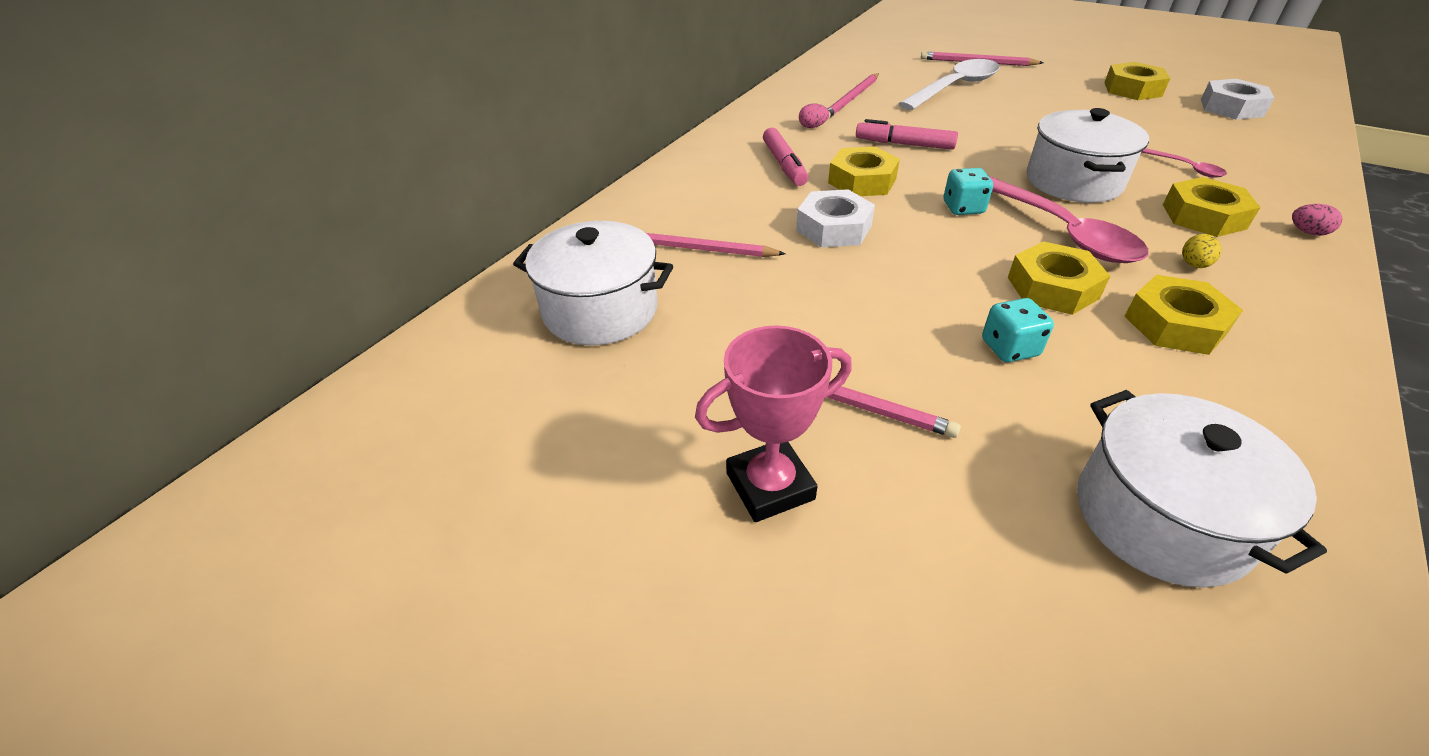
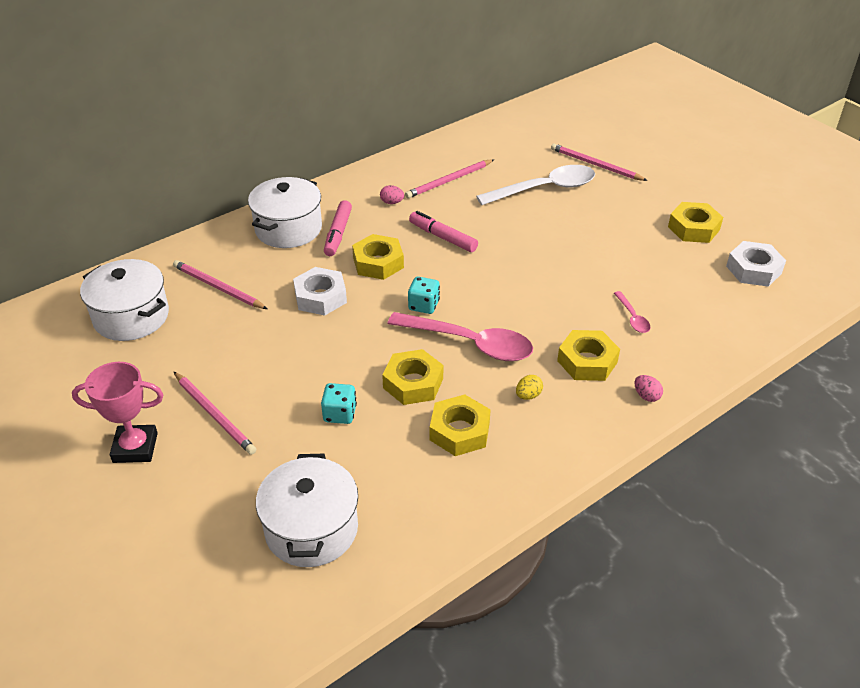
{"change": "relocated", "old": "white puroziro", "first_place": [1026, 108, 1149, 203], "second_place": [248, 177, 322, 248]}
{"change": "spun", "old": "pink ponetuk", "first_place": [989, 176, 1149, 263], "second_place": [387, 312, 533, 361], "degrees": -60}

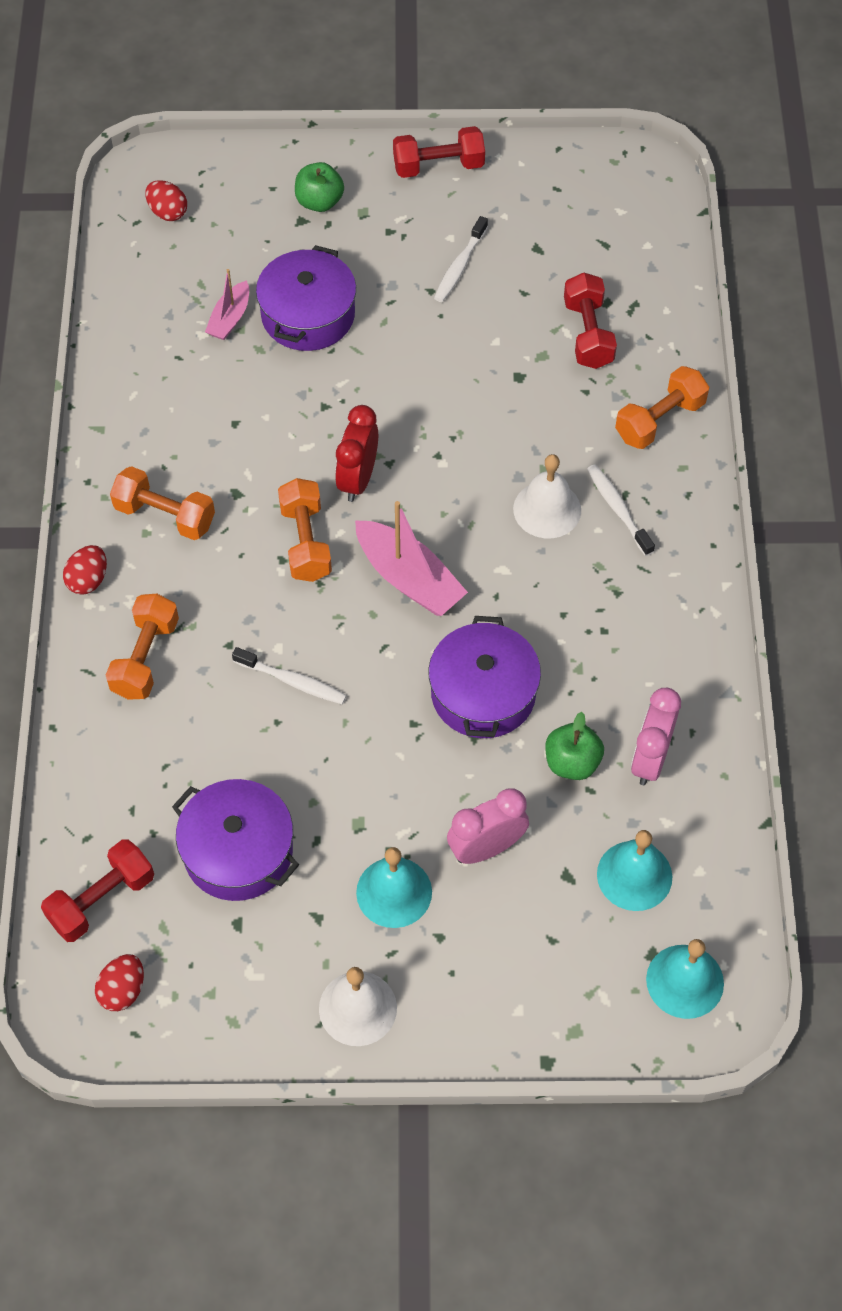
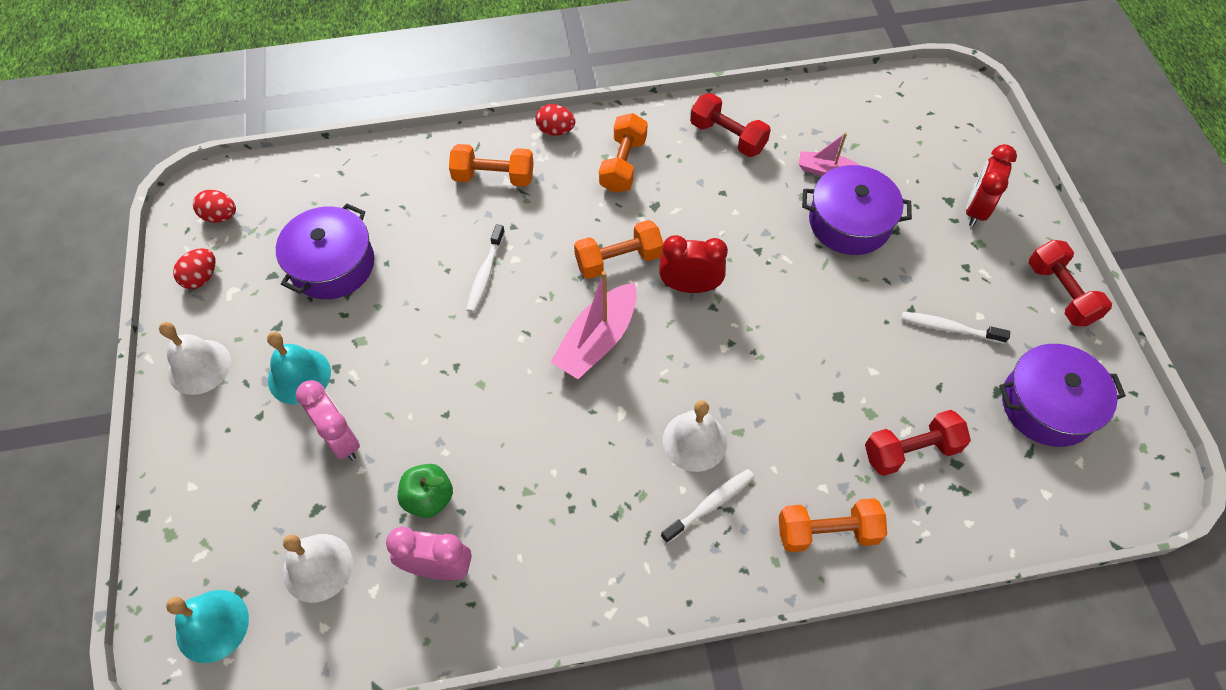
{"change": "exchanged", "old": "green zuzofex", "new": "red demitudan", "first_place": [295, 162, 344, 212], "second_place": [966, 144, 1017, 227]}
{"change": "relocated", "old": "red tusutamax", "first_place": [145, 180, 187, 221], "second_place": [173, 248, 216, 289]}
{"change": "spun", "old": "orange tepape", "first_place": [615, 366, 709, 449], "second_place": [779, 498, 887, 552], "degrees": -45}
{"change": "relocated", "old": "purple puroziro", "first_place": [428, 616, 541, 738], "second_place": [999, 344, 1126, 447]}
{"change": "colour", "old": "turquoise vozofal", "new": "white vozofal", "first_place": [597, 830, 672, 911], "second_place": [283, 534, 353, 603]}
{"change": "relocated", "old": "red tepape", "first_place": [41, 839, 154, 942], "second_place": [690, 93, 771, 157]}

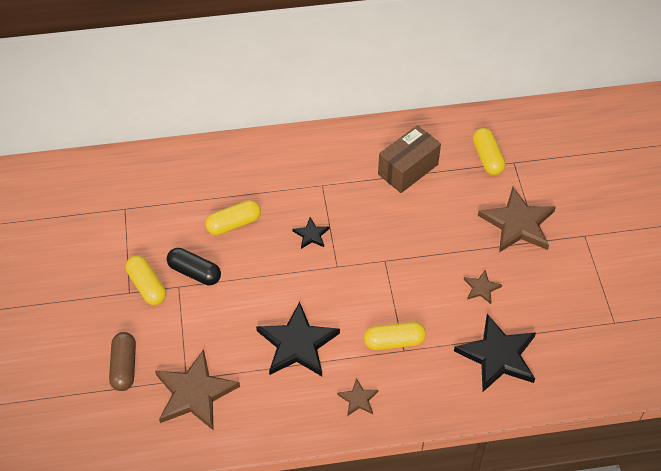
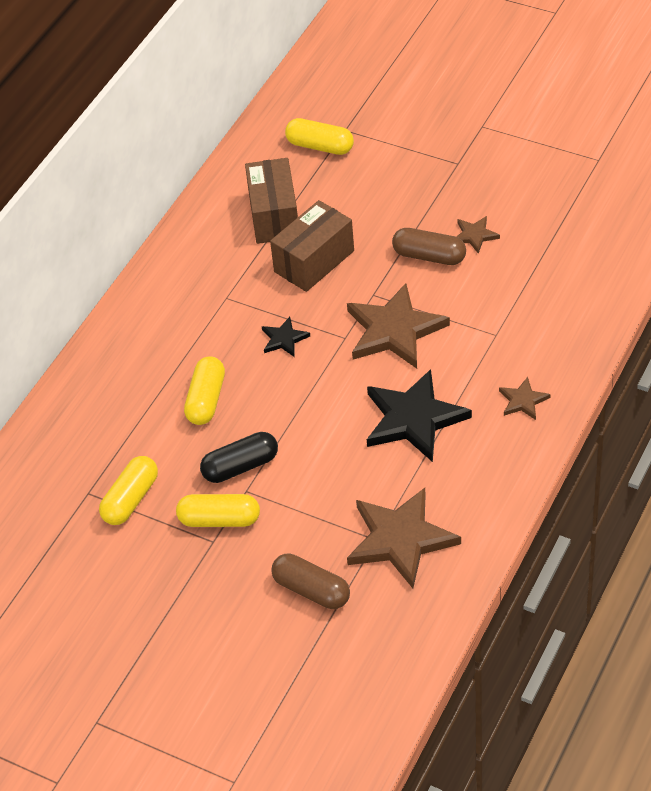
{"change": "relocated", "old": "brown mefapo", "first_place": [478, 187, 556, 253], "second_place": [347, 283, 450, 369]}
{"change": "missing", "old": "black mefapo", "first_place": [454, 314, 536, 392]}
{"change": "relocated", "old": "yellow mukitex", "first_place": [364, 322, 426, 350], "second_place": [99, 456, 158, 525]}
{"change": "appeared", "new": "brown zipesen", "second_place": [270, 200, 354, 292]}
{"change": "appeared", "new": "brown mukitex", "second_place": [392, 228, 466, 265]}

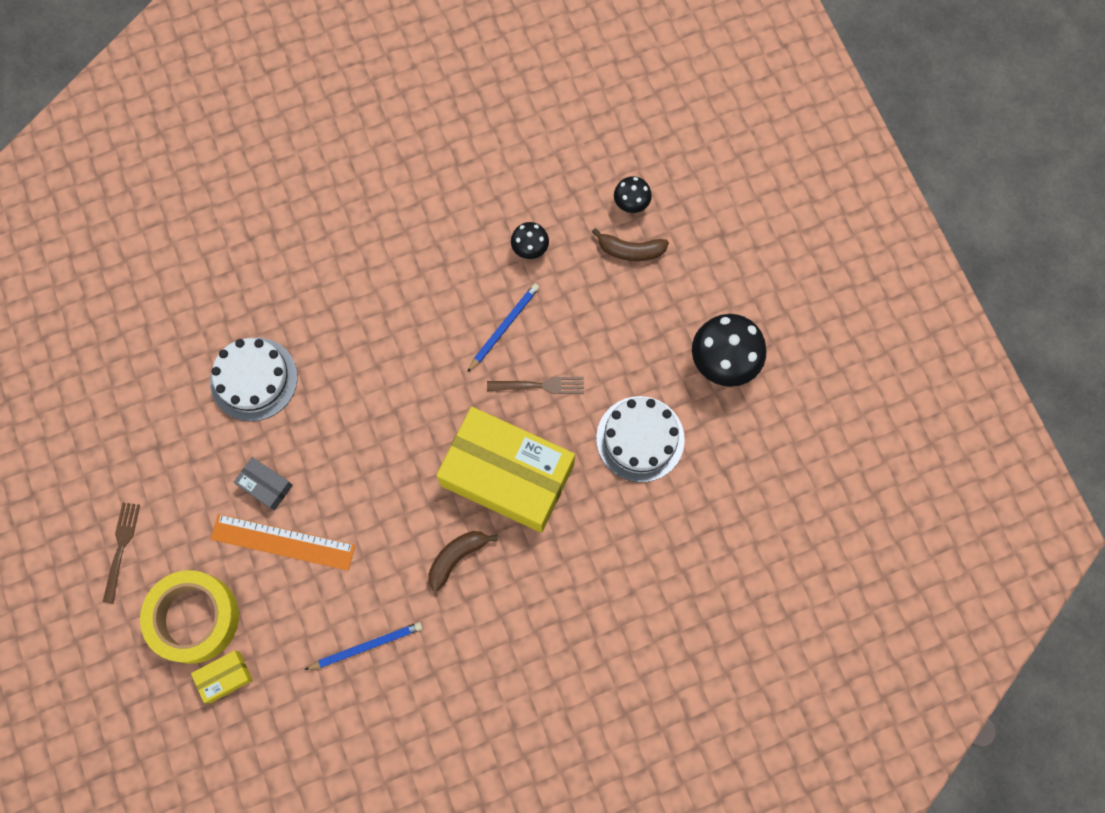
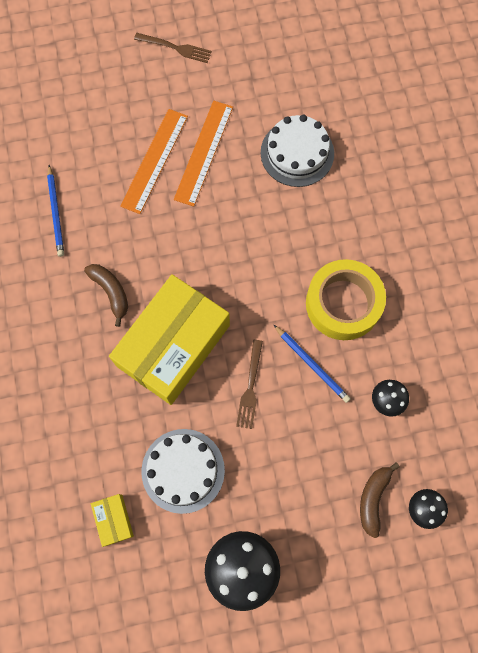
{"change": "exchanged", "old": "grey zipesen", "new": "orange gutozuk", "first_place": [233, 457, 293, 511], "second_place": [174, 101, 233, 206]}
{"change": "relocated", "old": "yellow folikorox", "first_place": [140, 570, 239, 664], "second_place": [306, 259, 386, 340]}
{"change": "relocated", "old": "yellow zipesen", "first_place": [191, 650, 253, 703], "second_place": [91, 494, 134, 547]}

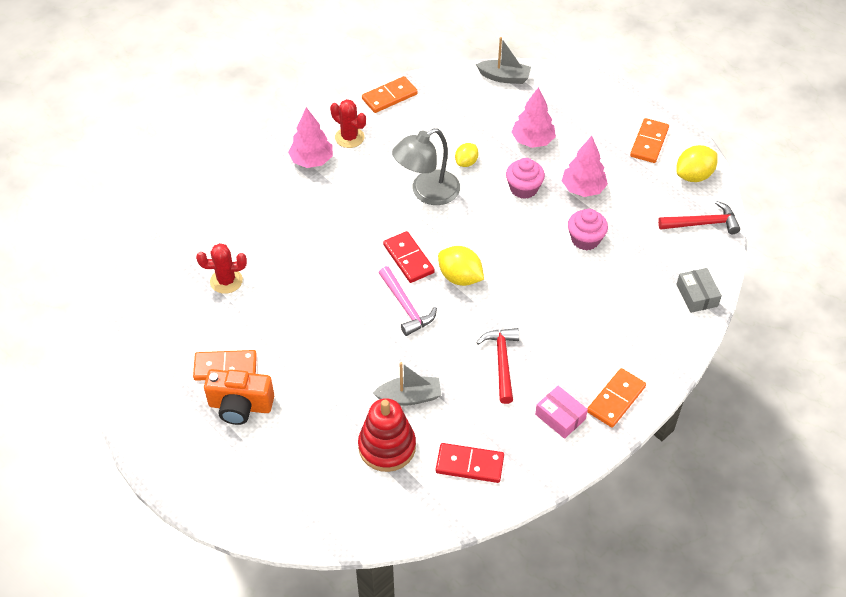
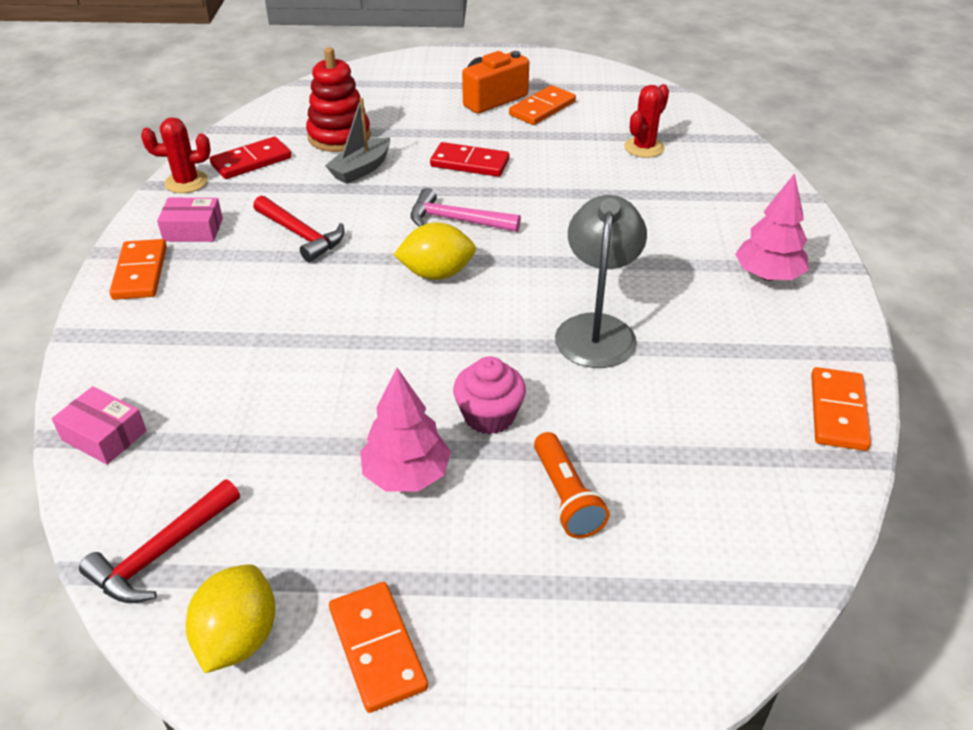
{"change": "missing", "old": "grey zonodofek", "first_place": [476, 37, 531, 84]}
{"change": "exchanged", "old": "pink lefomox", "new": "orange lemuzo", "first_place": [512, 87, 556, 148], "second_place": [534, 432, 610, 538]}
{"change": "relocated", "old": "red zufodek", "first_place": [330, 99, 366, 148], "second_place": [141, 117, 211, 193]}
{"change": "missing", "old": "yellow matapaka", "first_place": [455, 143, 479, 167]}
{"change": "missing", "old": "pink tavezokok", "first_place": [568, 209, 608, 250]}
{"change": "relocated", "old": "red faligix", "first_place": [383, 231, 435, 283], "second_place": [430, 142, 509, 177]}
{"change": "colour", "old": "grey zipesen", "new": "pink zipesen", "first_place": [676, 268, 722, 313], "second_place": [52, 386, 147, 465]}

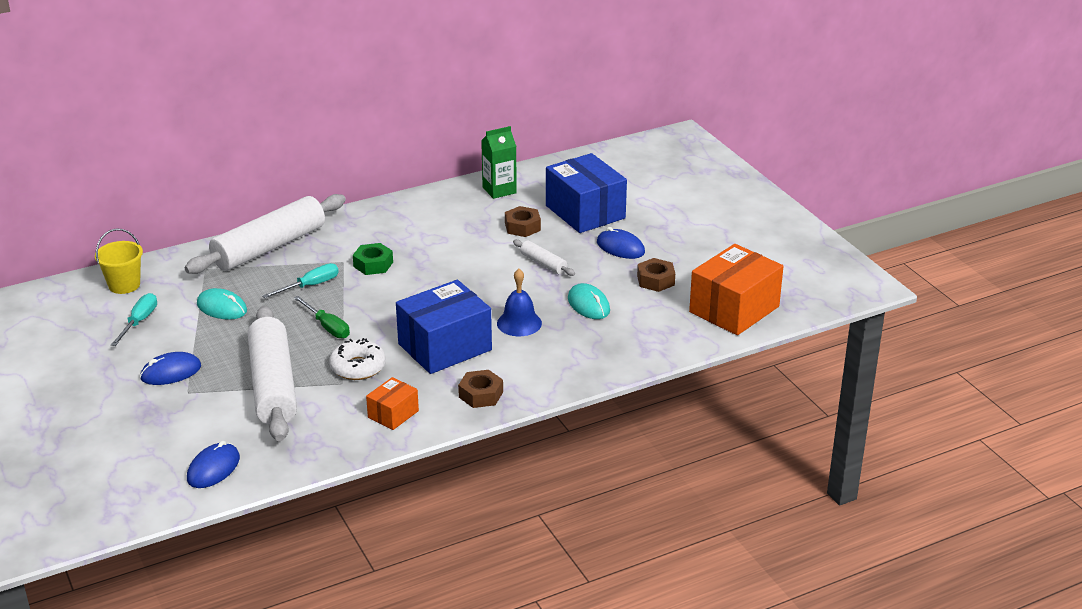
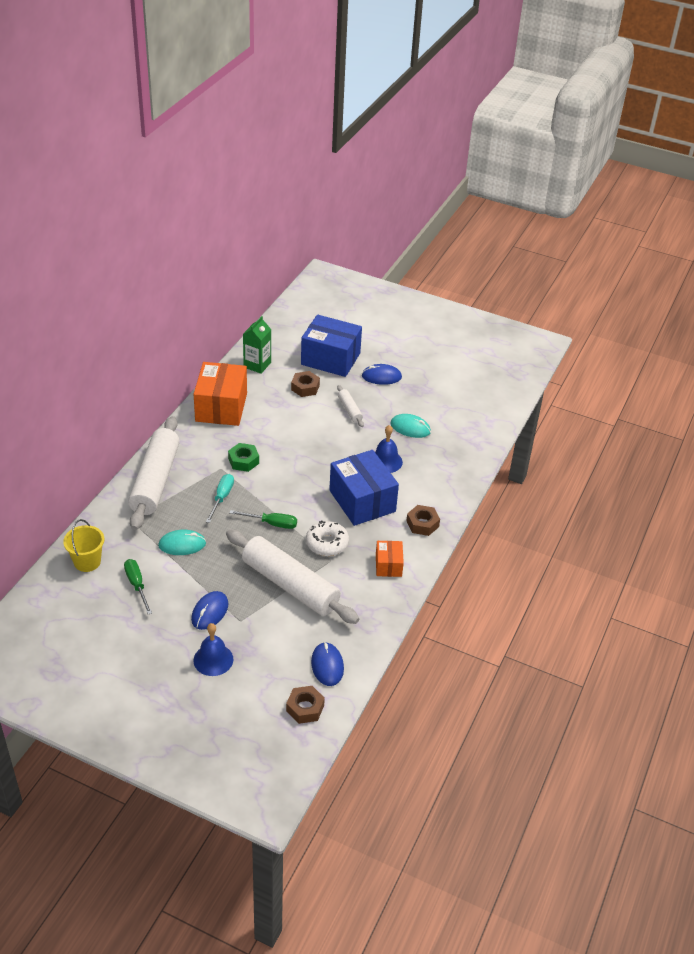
{"change": "spun", "old": "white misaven", "first_place": [513, 239, 575, 276], "second_place": [337, 385, 364, 427], "degrees": 60}
{"change": "relocated", "old": "orange zipesen", "first_place": [689, 244, 783, 335], "second_place": [194, 362, 247, 426]}
{"change": "relocated", "old": "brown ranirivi", "first_place": [637, 258, 675, 292], "second_place": [286, 686, 325, 724]}
{"change": "spun", "old": "blue zipesen", "first_place": [396, 280, 492, 374], "second_place": [329, 450, 399, 526], "degrees": -45}
{"change": "colour", "old": "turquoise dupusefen", "new": "green dupusefen", "first_place": [111, 293, 157, 346], "second_place": [124, 559, 152, 614]}
{"change": "appeared", "new": "blue vozofal", "second_place": [194, 623, 233, 676]}

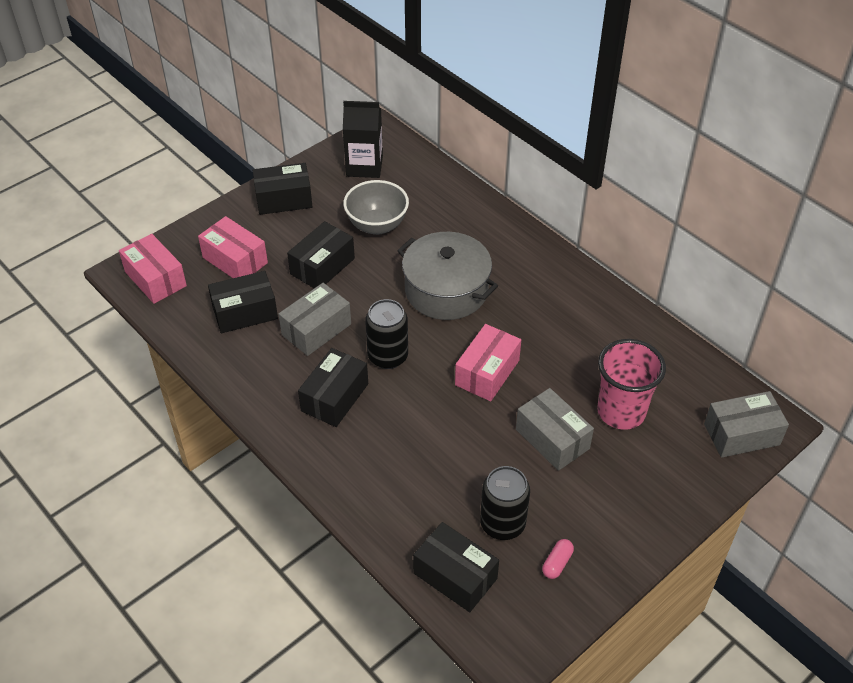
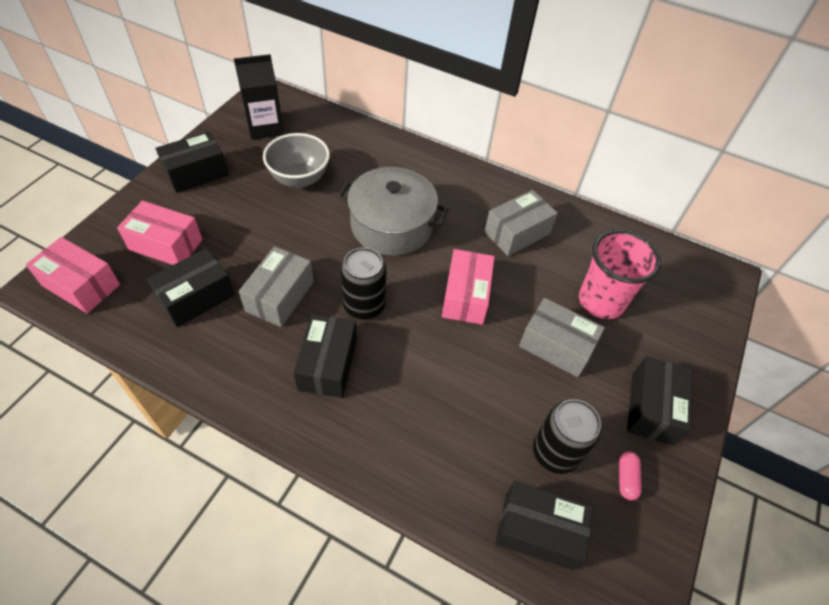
{"change": "relocated", "old": "black zipesen", "first_place": [287, 221, 355, 288], "second_place": [627, 356, 692, 446]}
{"change": "relocated", "old": "grey zipesen", "first_place": [704, 391, 789, 458], "second_place": [484, 190, 558, 256]}

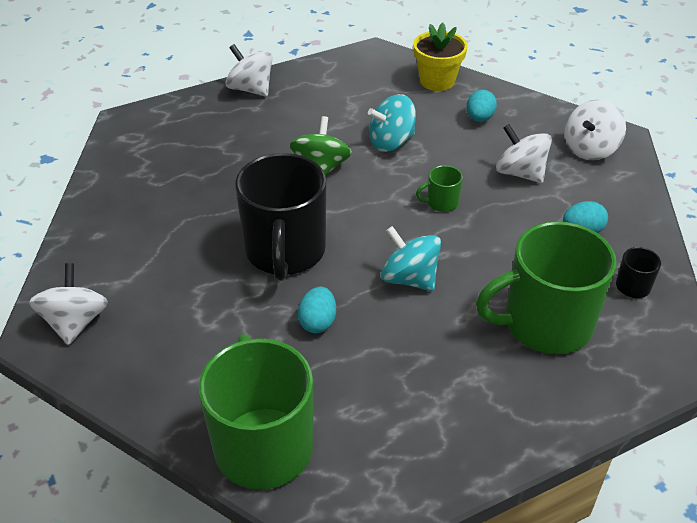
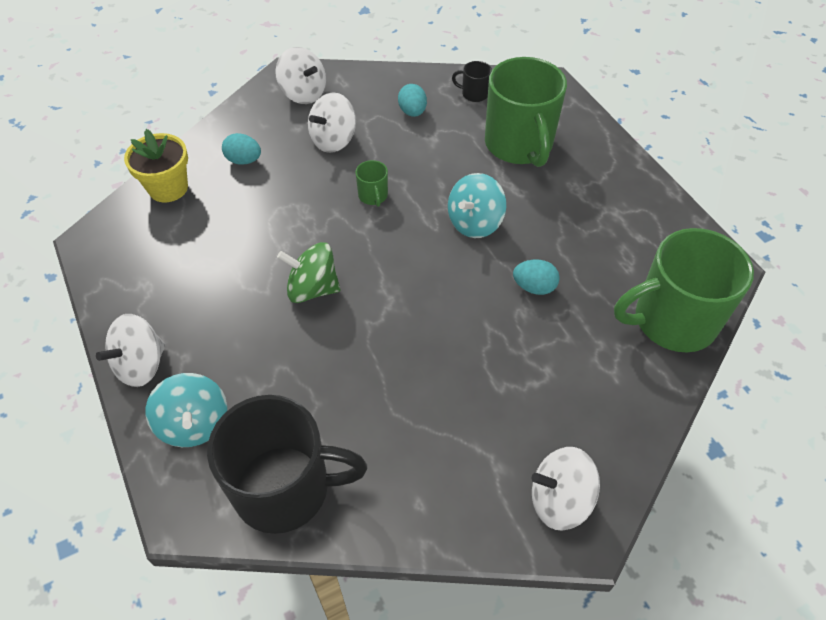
{"change": "relocated", "old": "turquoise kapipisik", "first_place": [368, 94, 416, 152], "second_place": [146, 373, 227, 447]}
{"change": "relocated", "old": "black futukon", "first_place": [235, 153, 326, 281], "second_place": [207, 395, 367, 534]}

